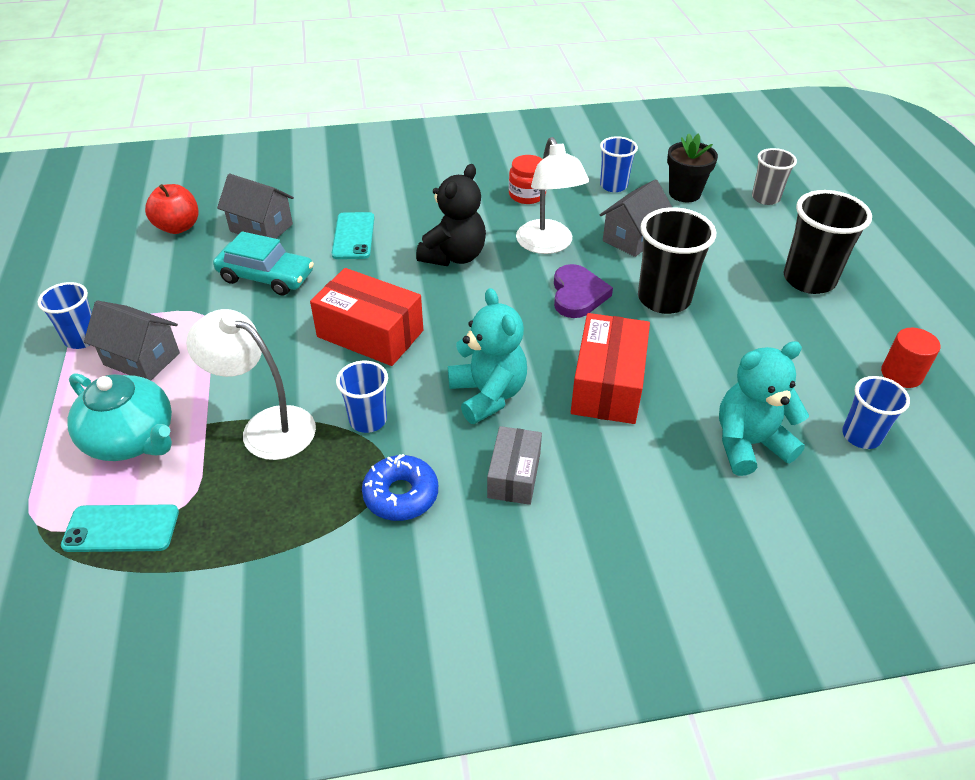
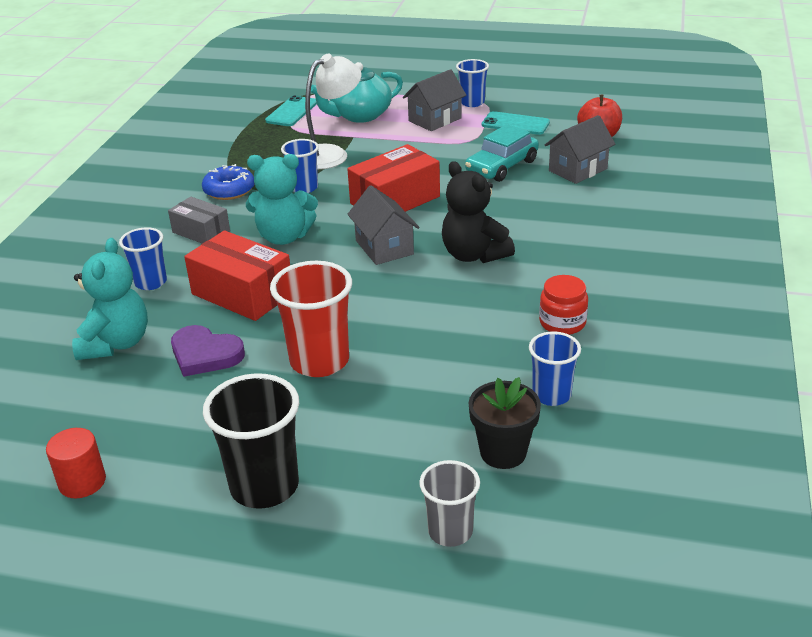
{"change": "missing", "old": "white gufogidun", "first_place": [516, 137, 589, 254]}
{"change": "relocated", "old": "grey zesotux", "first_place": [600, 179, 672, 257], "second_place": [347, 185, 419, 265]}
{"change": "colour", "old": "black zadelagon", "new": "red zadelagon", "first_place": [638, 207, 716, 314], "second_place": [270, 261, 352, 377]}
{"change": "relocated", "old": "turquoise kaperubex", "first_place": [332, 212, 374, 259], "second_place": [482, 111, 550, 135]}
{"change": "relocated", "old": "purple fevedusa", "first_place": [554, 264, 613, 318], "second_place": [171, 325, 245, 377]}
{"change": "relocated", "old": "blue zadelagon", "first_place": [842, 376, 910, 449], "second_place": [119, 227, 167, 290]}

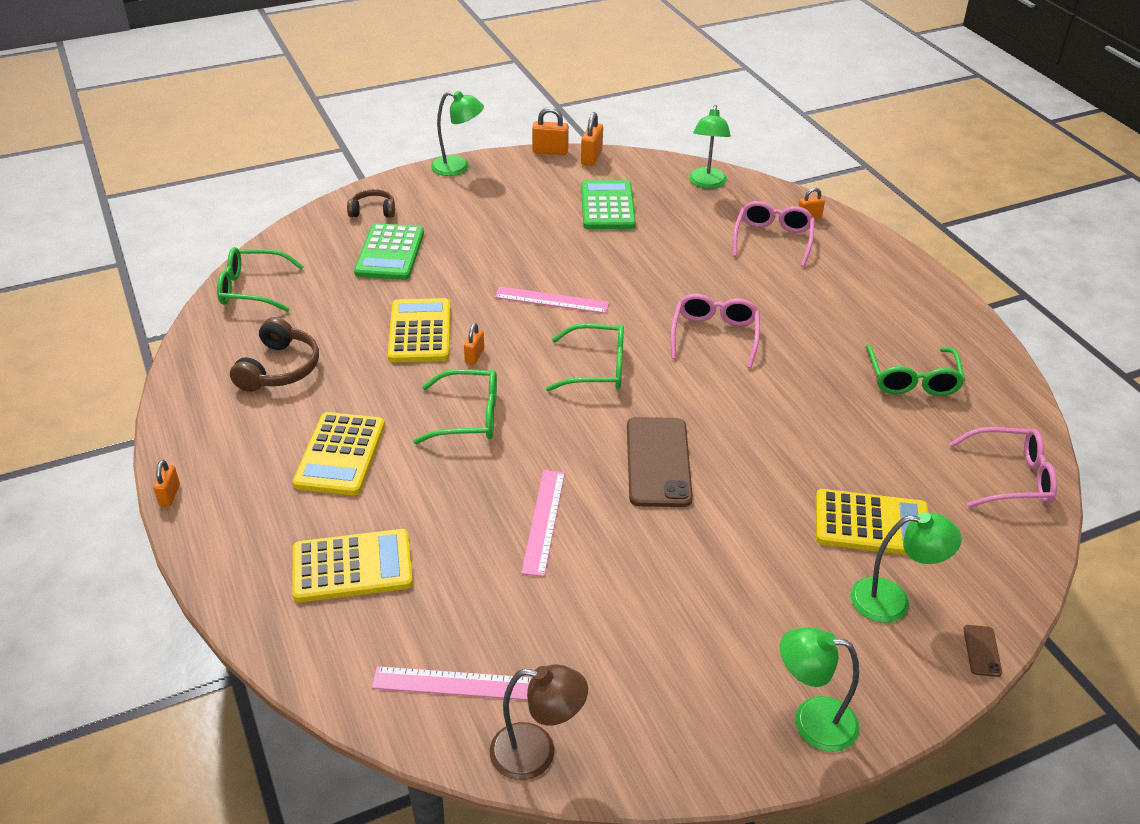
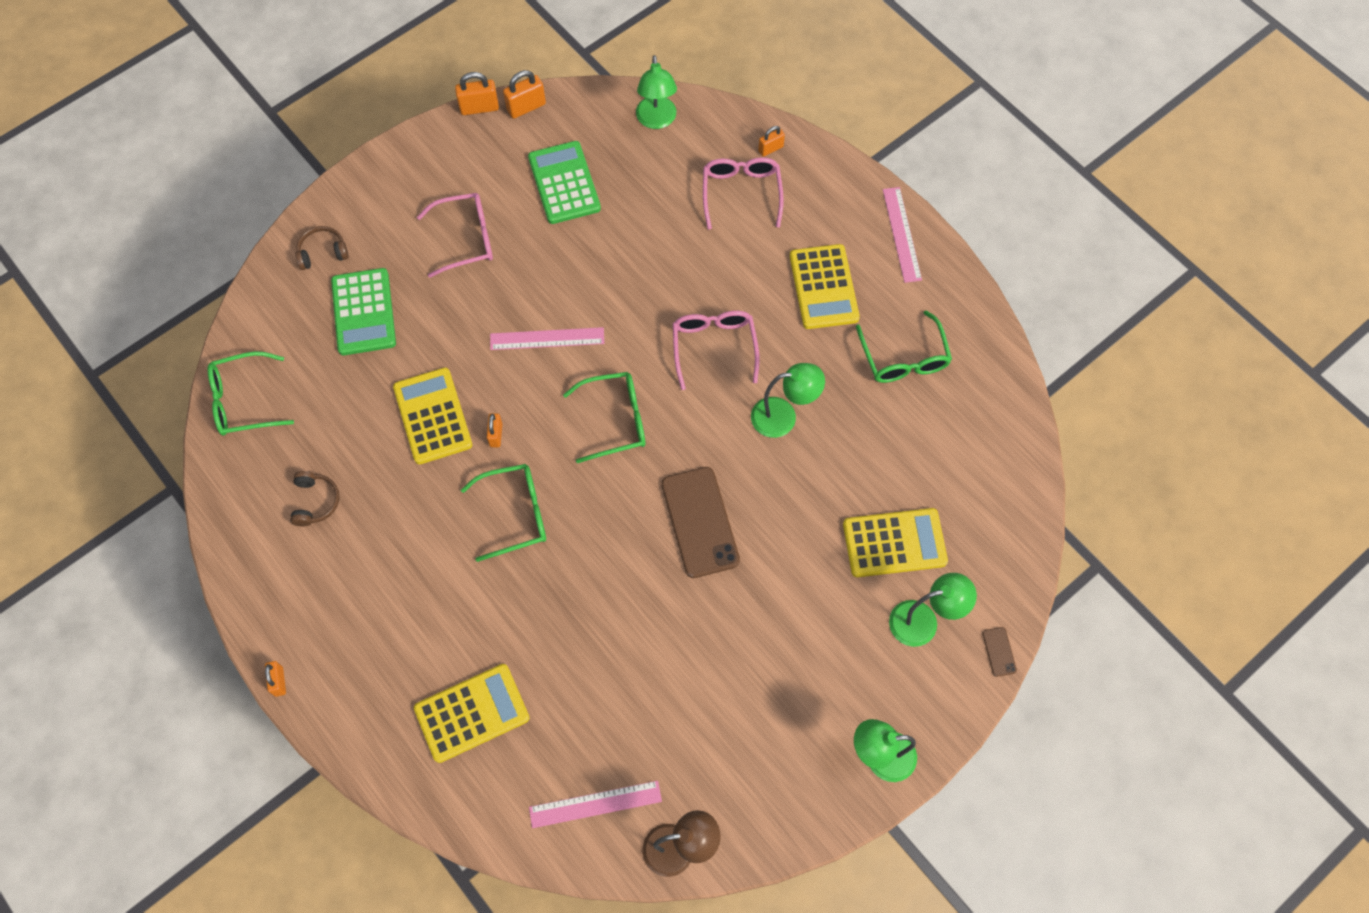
{"change": "relocated", "old": "green gufogidun", "first_place": [431, 91, 484, 176], "second_place": [751, 363, 825, 438]}
{"change": "spun", "old": "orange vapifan", "first_place": [581, 112, 603, 166], "second_place": [503, 70, 546, 119], "degrees": 60}
{"change": "size", "old": "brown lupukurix", "first_place": [230, 317, 319, 392], "second_place": [290, 471, 340, 526], "factor": 0.65}
{"change": "relocated", "old": "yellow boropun", "first_place": [293, 412, 385, 495], "second_place": [790, 244, 860, 329]}
{"change": "relocated", "old": "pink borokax", "first_place": [949, 427, 1057, 507], "second_place": [417, 193, 493, 278]}
{"change": "relocated", "old": "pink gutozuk", "first_place": [521, 470, 565, 577], "second_place": [883, 187, 922, 283]}

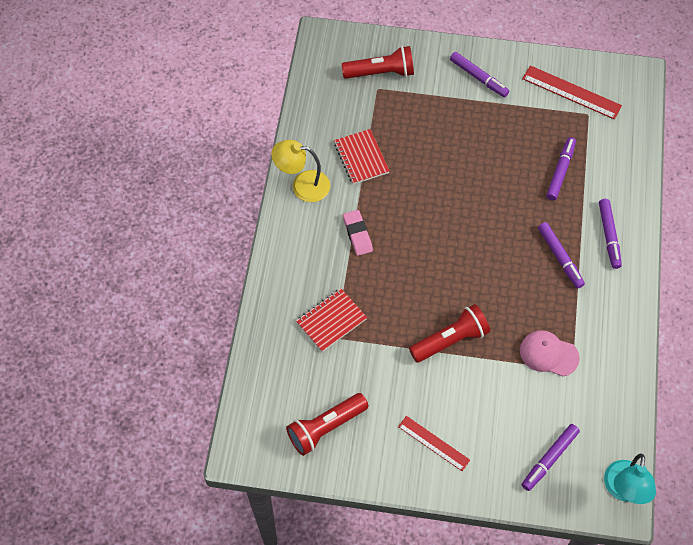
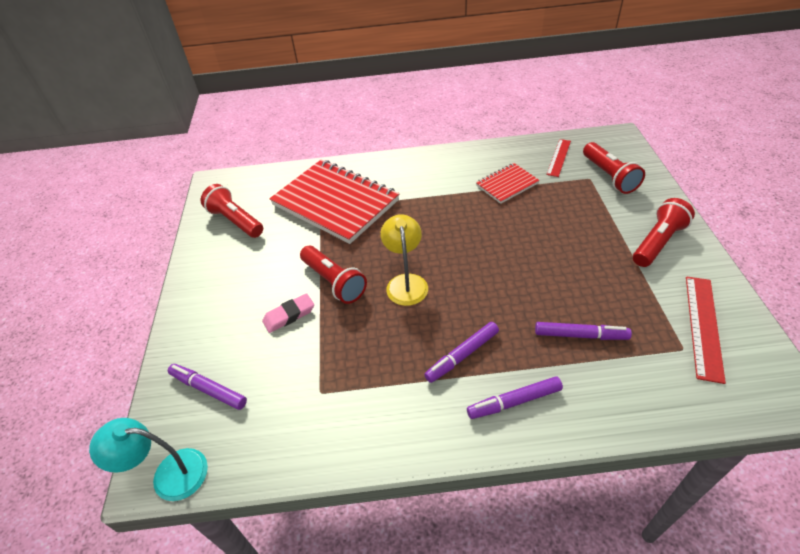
{"change": "exchanged", "old": "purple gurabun", "new": "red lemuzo", "first_place": [450, 52, 509, 97], "second_place": [633, 198, 695, 267]}
{"change": "relocated", "old": "yellow gufogidun", "first_place": [271, 140, 330, 202], "second_place": [381, 214, 428, 306]}
{"change": "relocated", "old": "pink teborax", "first_place": [343, 210, 373, 256], "second_place": [262, 293, 314, 333]}
{"change": "size", "old": "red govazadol", "first_place": [296, 288, 367, 352], "second_place": [269, 159, 400, 244], "factor": 2.06}
{"change": "missing", "old": "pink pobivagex", "first_place": [520, 330, 580, 377]}
{"change": "relocated", "old": "red gutozuk", "first_place": [398, 416, 470, 471], "second_place": [546, 139, 571, 177]}

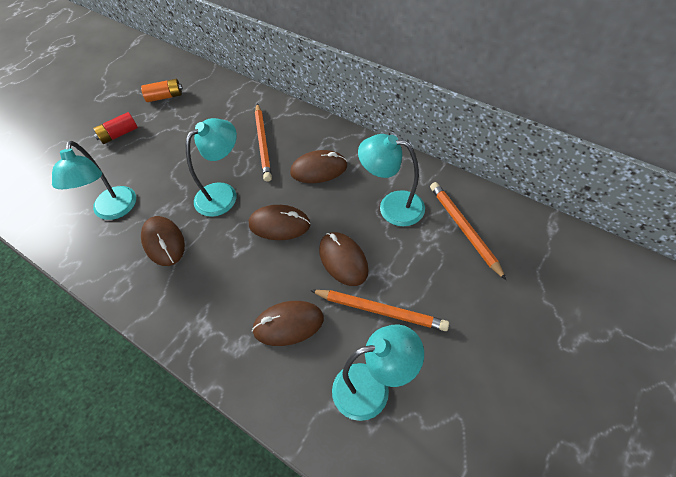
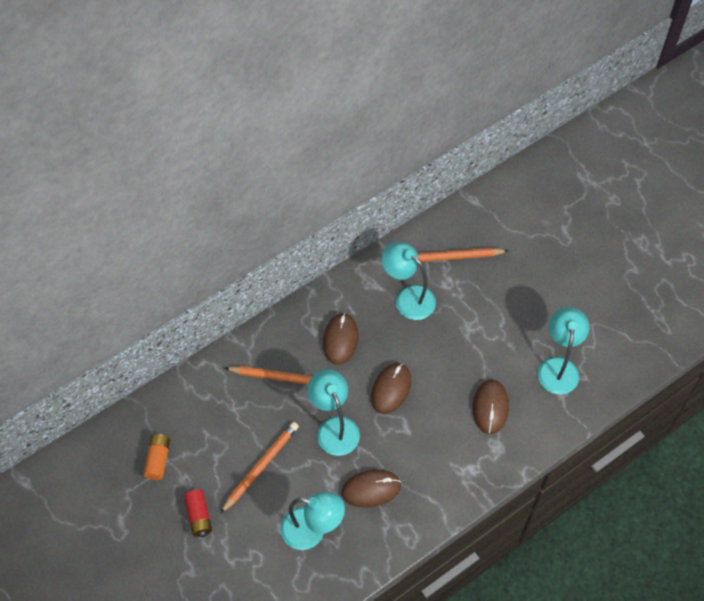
{"change": "spun", "old": "turquoise gufogidun", "first_place": [358, 134, 425, 226], "second_place": [382, 242, 436, 320], "degrees": 90}
{"change": "missing", "old": "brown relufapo", "first_place": [319, 232, 369, 286]}
{"change": "relocated", "old": "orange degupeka", "first_place": [310, 290, 449, 331], "second_place": [220, 422, 299, 514]}

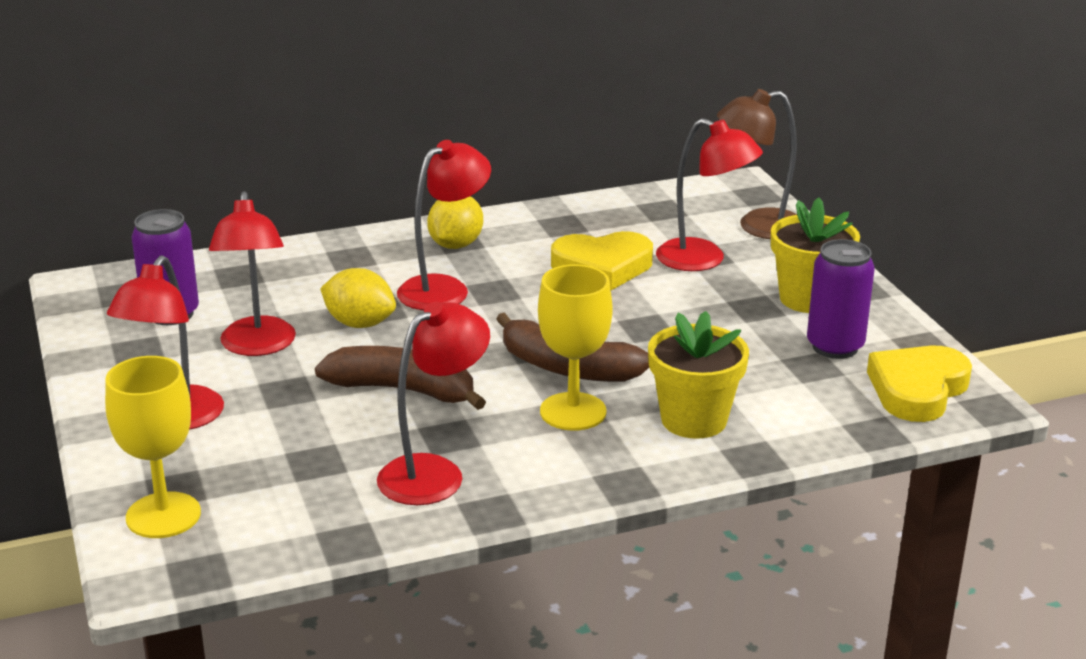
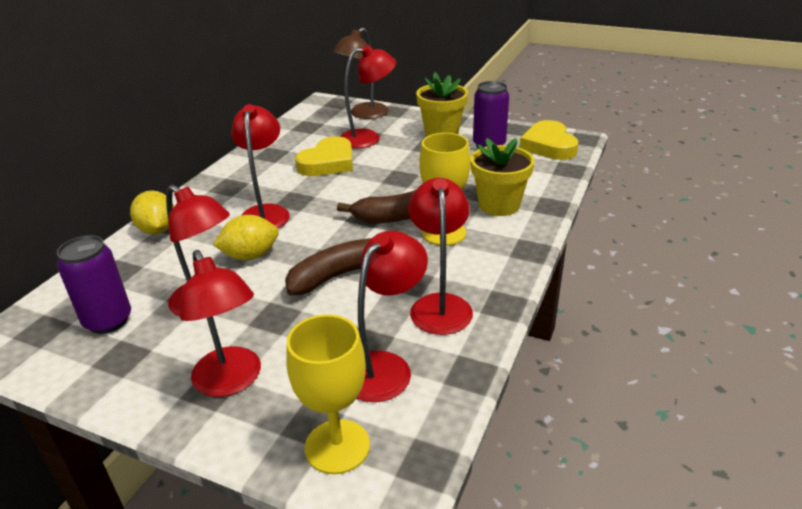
{"change": "relocated", "old": "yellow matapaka", "first_place": [427, 196, 483, 249], "second_place": [130, 190, 174, 234]}
{"change": "appeared", "new": "red gufogidun", "second_place": [357, 231, 428, 402]}

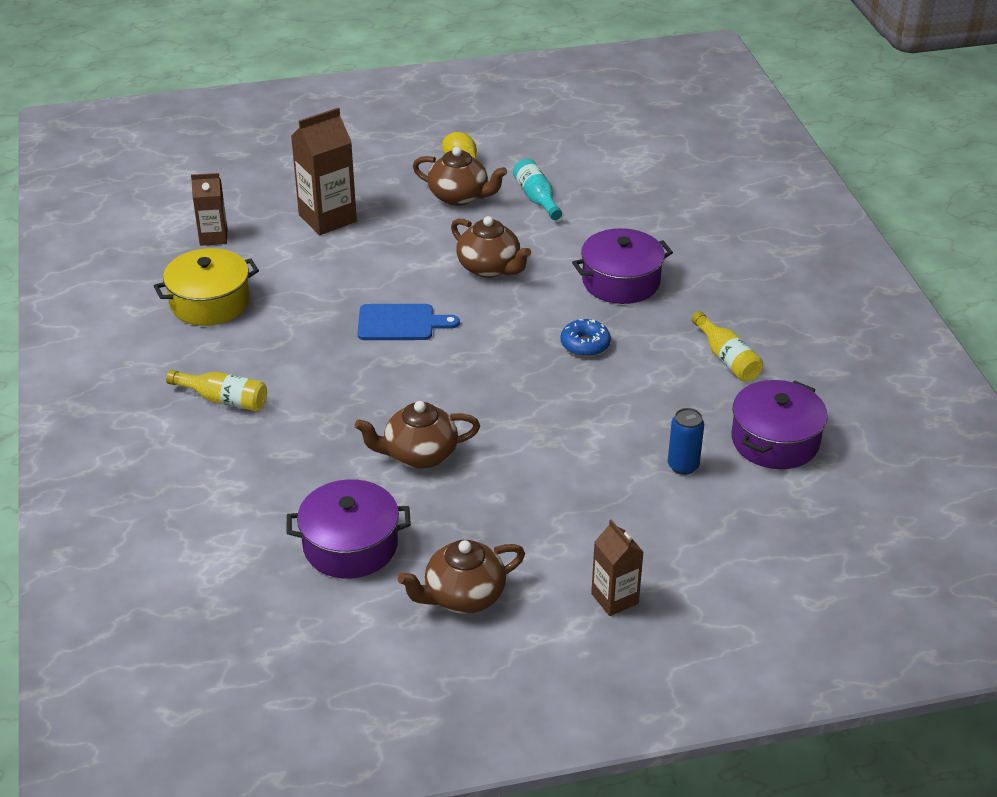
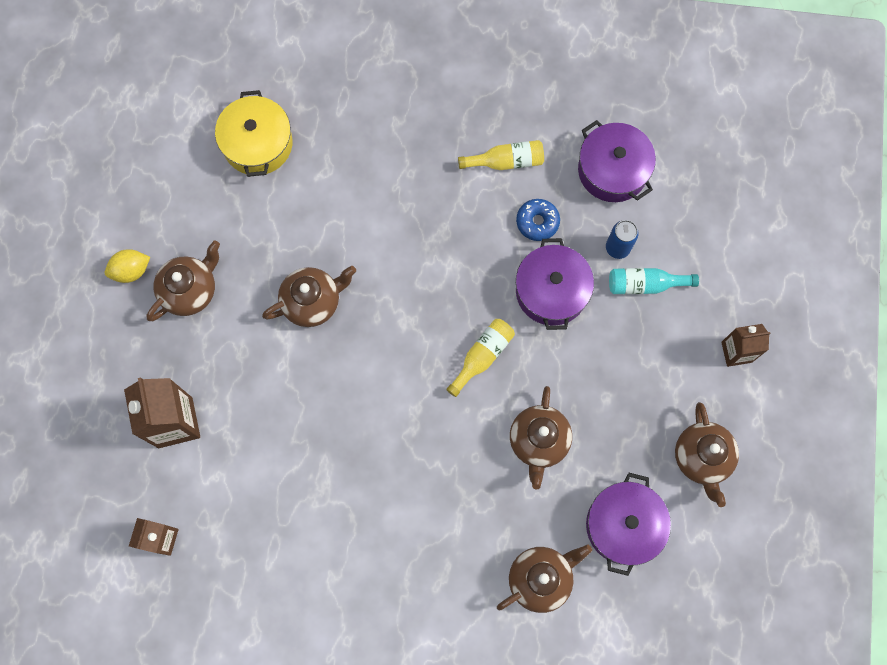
{"change": "relocated", "old": "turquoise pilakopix", "first_place": [513, 159, 562, 220], "second_place": [609, 268, 699, 294]}
{"change": "relocated", "old": "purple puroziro", "first_place": [572, 228, 673, 304], "second_place": [516, 238, 594, 330]}
{"change": "relocated", "old": "yellow puroziro", "first_place": [154, 248, 259, 326], "second_place": [215, 90, 293, 177]}
{"change": "missing", "old": "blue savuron", "first_place": [358, 304, 460, 340]}
{"change": "relocated", "old": "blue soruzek", "first_place": [561, 319, 611, 357], "second_place": [516, 199, 560, 241]}
{"change": "relocated", "old": "yellow pilakopix", "first_place": [166, 370, 267, 411], "second_place": [446, 319, 515, 397]}
{"change": "appeared", "new": "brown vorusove", "second_place": [497, 545, 592, 613]}

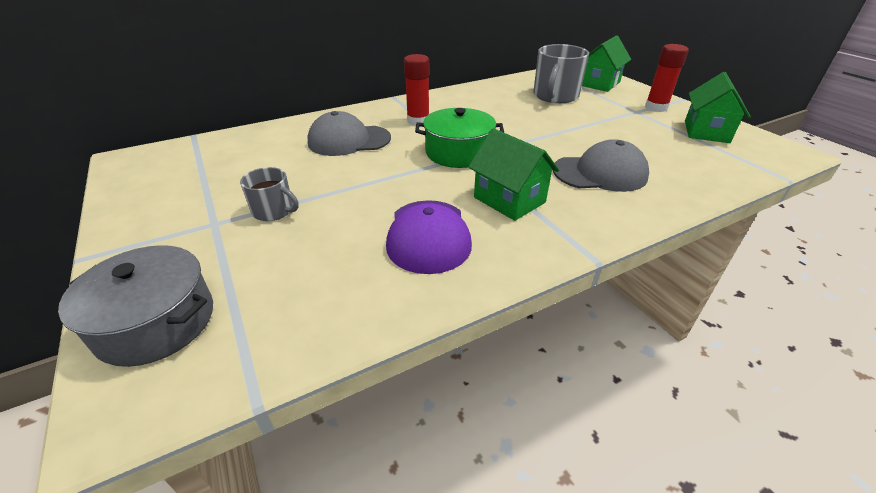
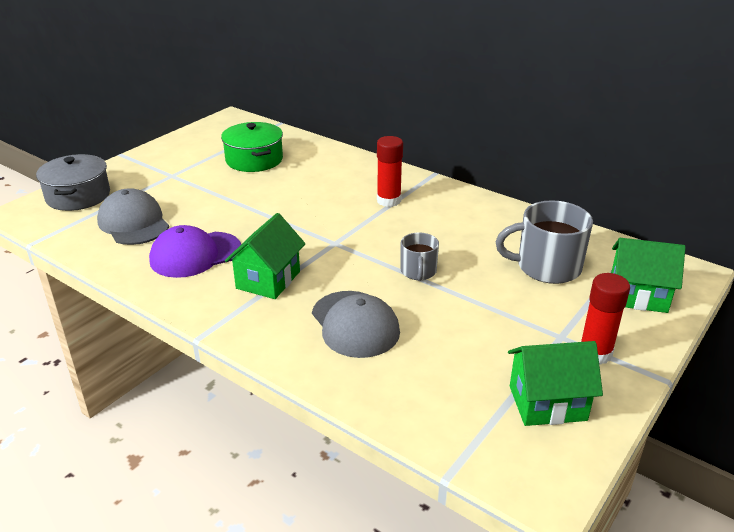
{"change": "relocated", "old": "green puroziro", "first_place": [415, 108, 504, 168], "second_place": [221, 122, 283, 172]}
{"change": "relocated", "old": "grey pobivagex", "first_place": [307, 111, 391, 156], "second_place": [97, 188, 169, 245]}
{"change": "relocated", "old": "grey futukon", "first_place": [240, 167, 299, 221], "second_place": [400, 232, 439, 281]}

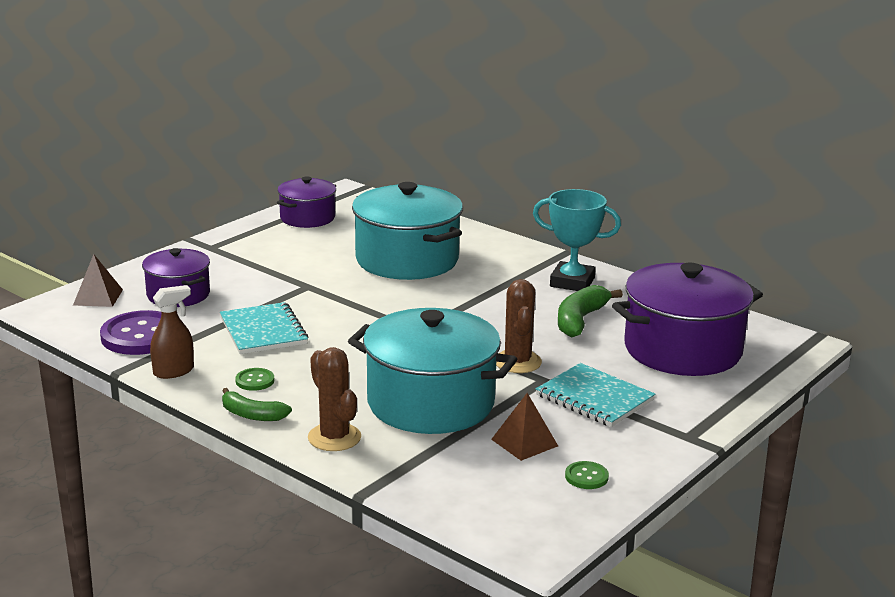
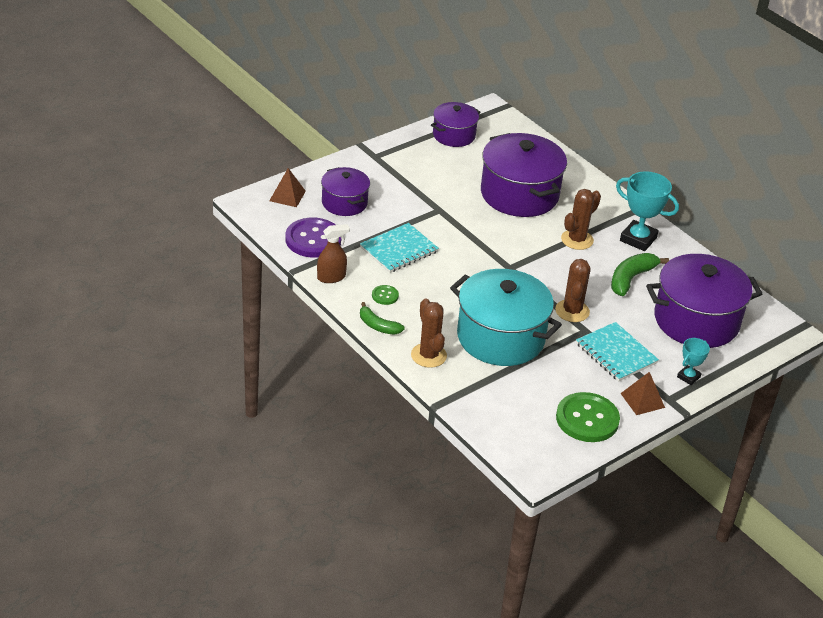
{"change": "colour", "old": "turquoise puroziro", "new": "purple puroziro", "first_place": [352, 182, 463, 280], "second_place": [481, 133, 567, 217]}
{"change": "spun", "old": "turquoise govazadol", "first_place": [220, 302, 308, 354], "second_place": [360, 223, 439, 273], "degrees": 60}
{"change": "relocated", "old": "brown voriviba", "first_place": [491, 393, 558, 461], "second_place": [620, 372, 665, 415]}
{"change": "size", "old": "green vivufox", "first_place": [565, 461, 609, 489], "second_place": [556, 392, 620, 442], "factor": 2.18}
{"change": "appeared", "new": "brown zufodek", "second_place": [561, 189, 601, 250]}
{"change": "appeared", "new": "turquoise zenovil", "second_place": [677, 338, 710, 385]}

